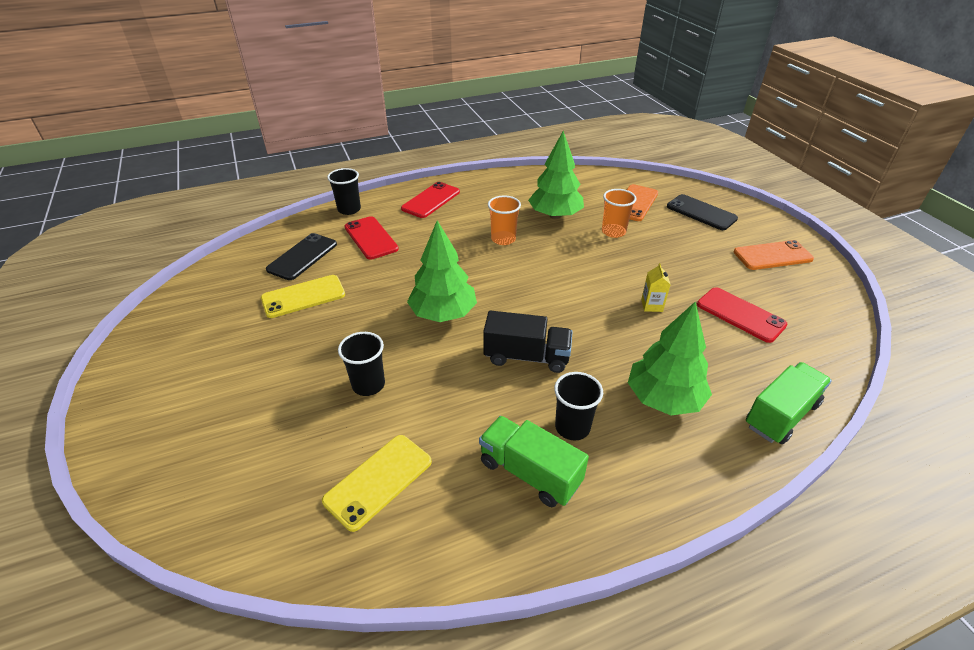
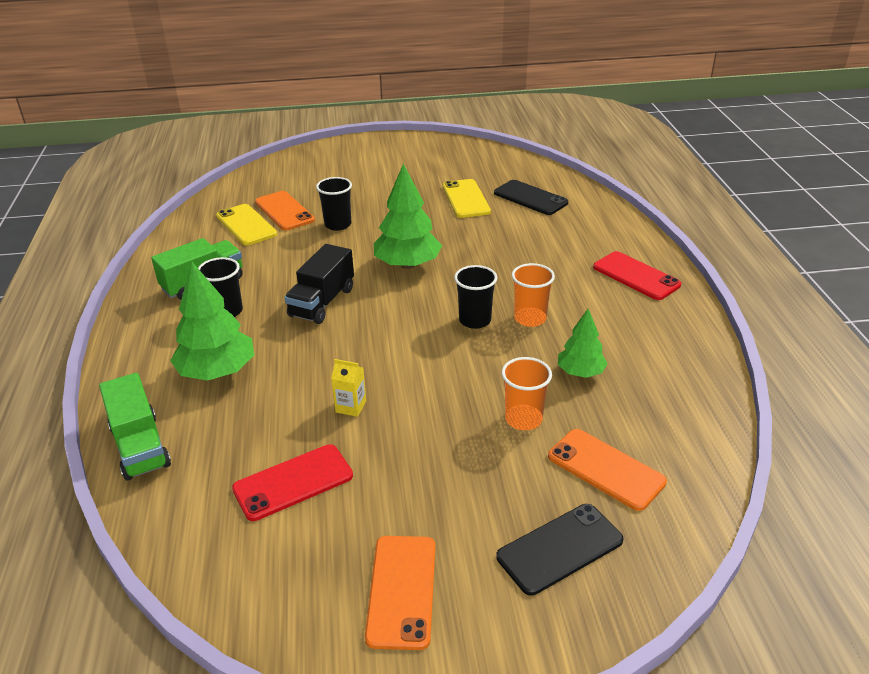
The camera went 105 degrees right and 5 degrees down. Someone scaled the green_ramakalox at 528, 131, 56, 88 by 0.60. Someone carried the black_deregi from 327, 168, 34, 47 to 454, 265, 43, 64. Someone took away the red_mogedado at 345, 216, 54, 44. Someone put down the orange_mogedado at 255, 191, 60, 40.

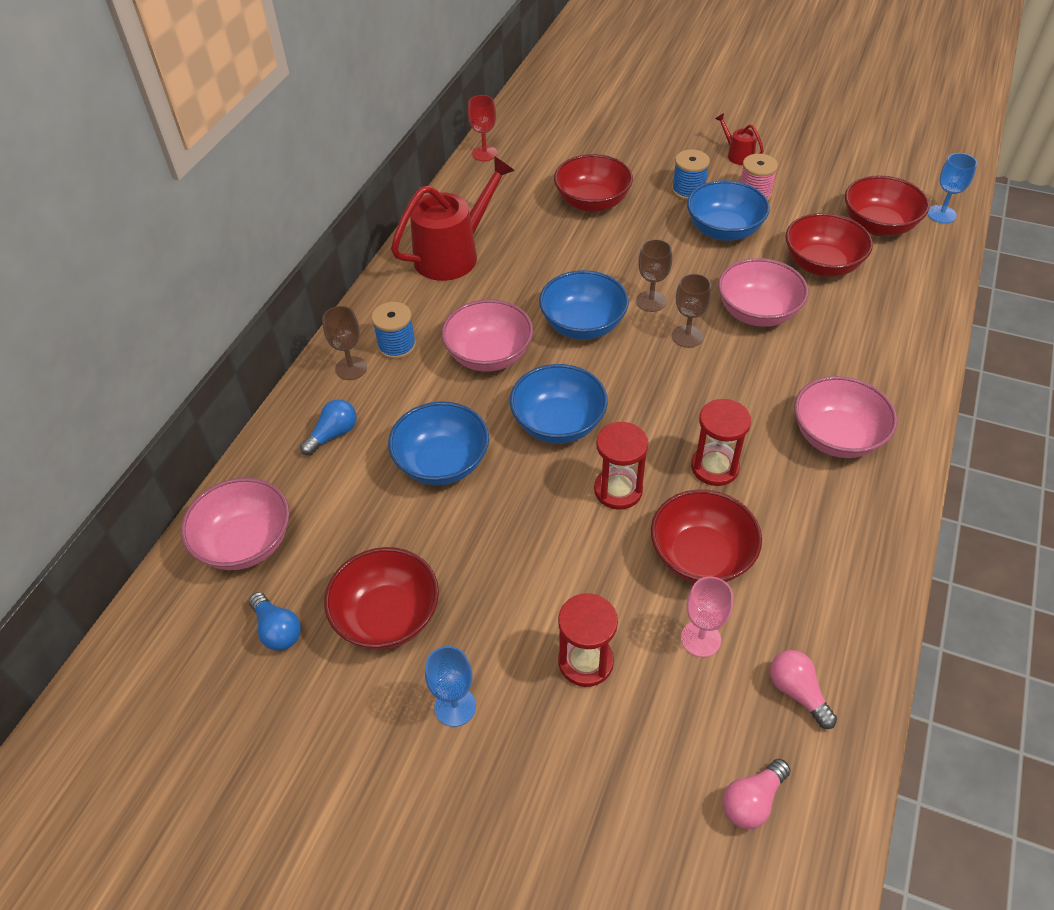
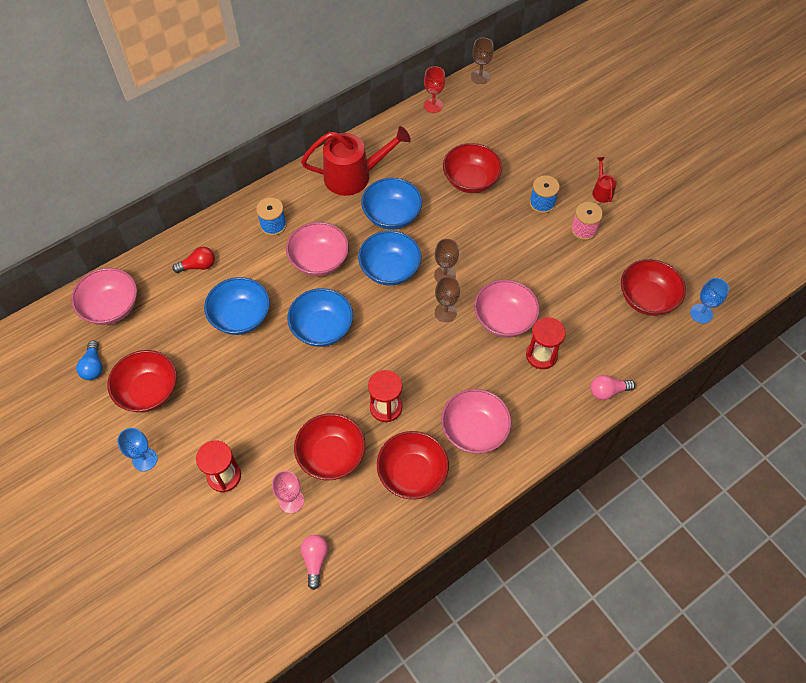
The camera went 30 degrees right and 10 degrees up. Someone carried the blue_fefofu from 687, 180, 83, 61 to 361, 178, 61, 52. Someone carried the red_fefofu from 785, 213, 88, 64 to 377, 431, 72, 68. Someone carried the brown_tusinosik from 322, 306, 45, 74 to 471, 38, 23, 46. Someone repainted the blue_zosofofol at 300, 399, 57, 57, which became the red_zosofofol at 172, 247, 43, 26. Someone carried the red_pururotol from 594, 422, 54, 88 to 526, 317, 40, 52. Someone carried the pink_zosofofol from 722, 759, 69, 70 to 590, 375, 45, 25.

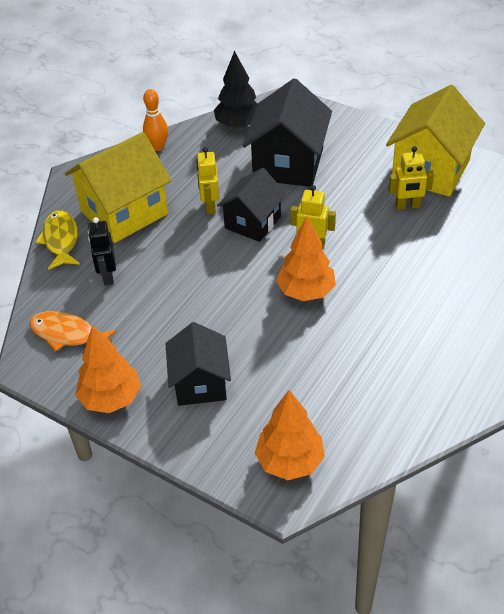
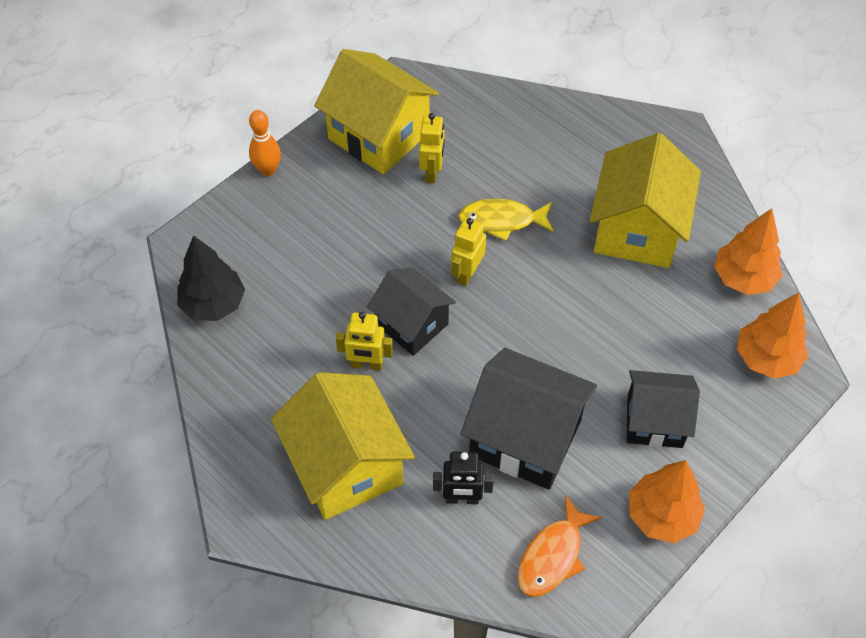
The camera went 80 degrees left and 10 degrees up. Someone carried the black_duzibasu from 243, 78, 89, 109 to 461, 348, 136, 142. Someone carried the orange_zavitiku from 143, 89, 25, 62 to 249, 110, 32, 66. Someone carried the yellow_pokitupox from 36, 210, 44, 60 to 458, 199, 96, 42. Someone carried the orange_ramakalox from 276, 217, 60, 84 to 714, 208, 68, 87. Someone put down the yellow_duzibasu at 590, 133, 111, 135.

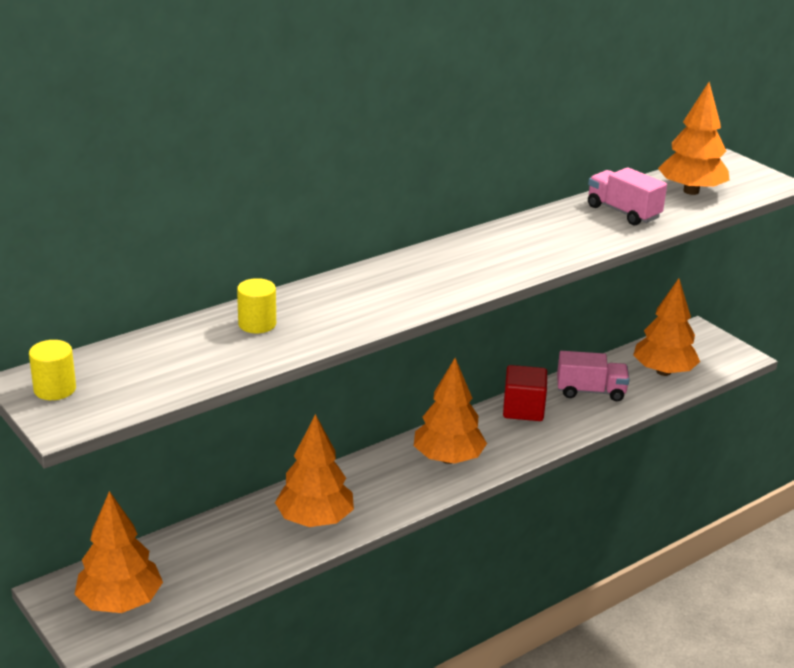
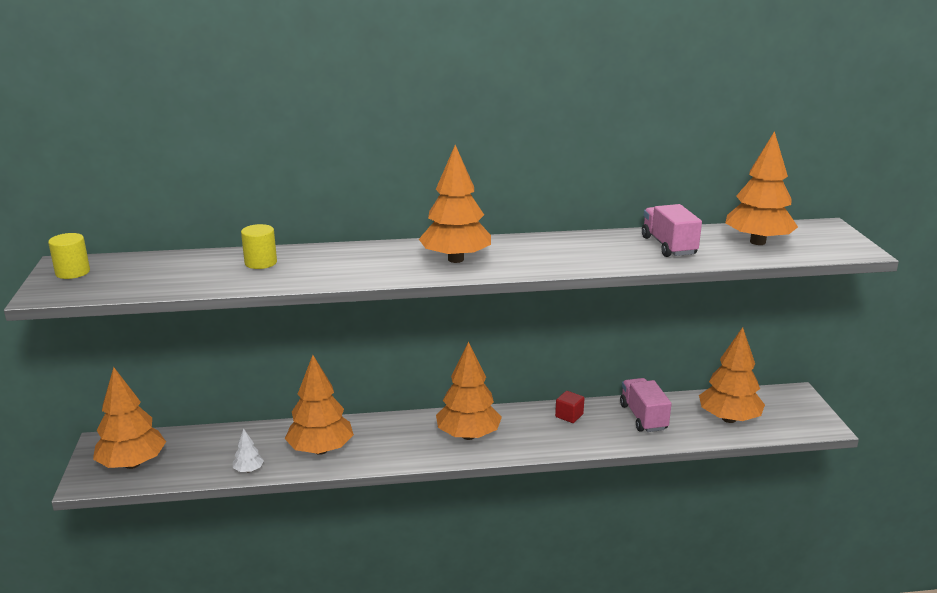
The camera went 30 degrees right and 5 degrees down. Someone rotated the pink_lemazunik at 557, 351, 72, 50 by 135 degrees counterclockwise. Someone scaled the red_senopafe at 503, 365, 44, 56 by 0.58. Someone put down the orange_ramakalox at 419, 145, 72, 118. Someone put down the white_ramakalox at 233, 428, 31, 44.

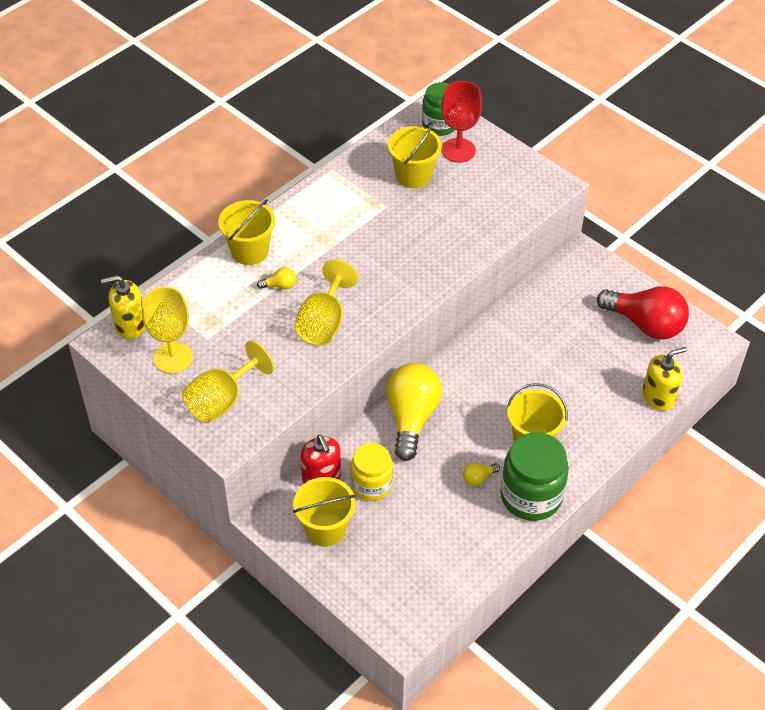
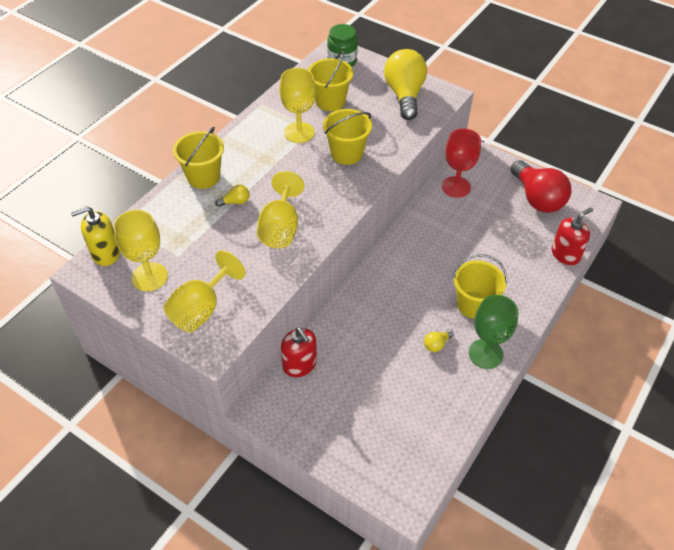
The camera went 10 degrees left and 0 degrees up. Someone carried the red_tusinosik from 441, 81, 41, 82 to 442, 128, 39, 70. Someone rotated the red_zosofofol at 597, 286, 92, 54 by 45 degrees clockwise. Someone repainted the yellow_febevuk at 642, 347, 45, 64, which became the red_febevuk at 551, 207, 42, 58. Someone carried the yellow_zosofofol from 386, 363, 56, 98 to 384, 49, 43, 71. Someone swapped the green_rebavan at 500, 432, 69, 89 for the green_tusinosik at 469, 295, 50, 74. Someone took away the yellow_rebavan at 350, 443, 43, 58. Someone carried the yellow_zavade from 293, 477, 63, 70 to 323, 109, 49, 56. Someone put down the yellow_tusinosik at 279, 68, 37, 75.

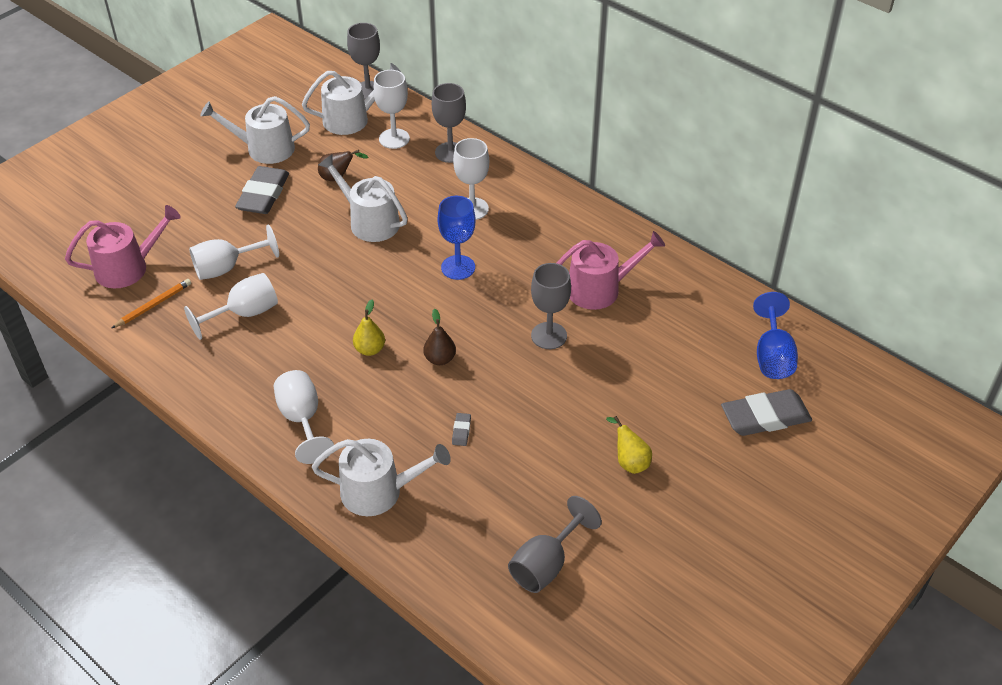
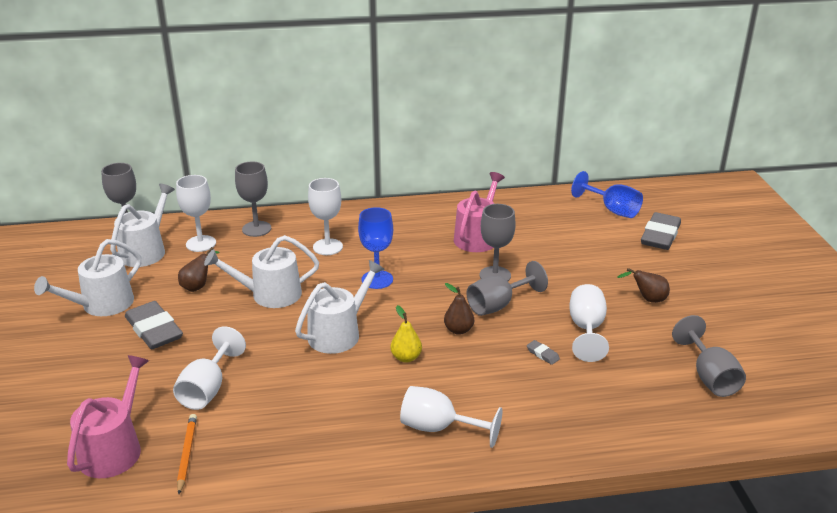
The camera went 50 degrees left and 15 degrees down. Someone carried the white_tusinosik from 184, 273, 94, 67 to 569, 284, 40, 78. Someone repainted the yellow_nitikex at 606, 416, 46, 58, which became the brown_nitikex at 617, 268, 53, 35. Someone carried the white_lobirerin from 312, 439, 139, 77 to 295, 260, 90, 94. Someone put down the grey_tusinosik at 467, 261, 81, 55.

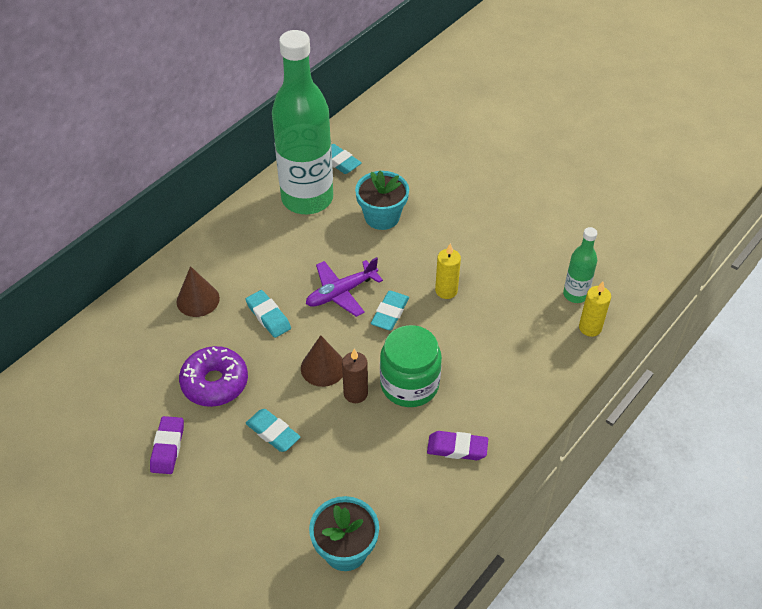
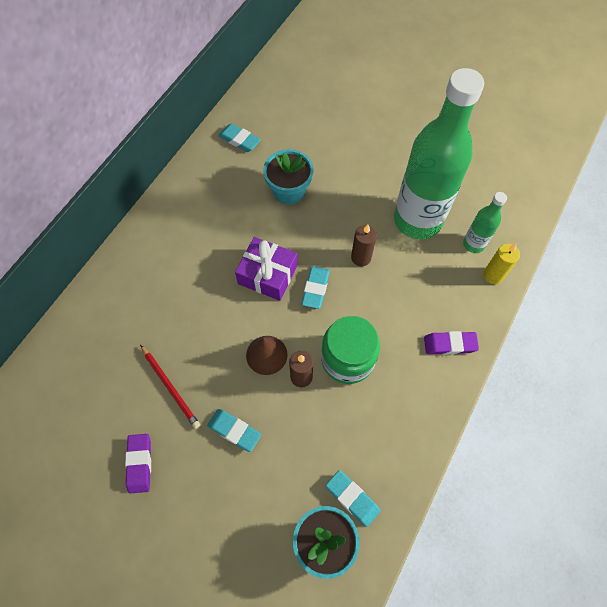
The camera went 10 degrees left and 15 degrees up. Someone carried the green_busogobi from 272, 30, 61, 184 to 394, 68, 90, 171. Someone repainted the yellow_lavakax at 435, 243, 26, 56, which became the brown_lavakax at 351, 224, 26, 42. Someone swapped the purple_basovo at 306, 257, 77, 60 for the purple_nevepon at 235, 237, 62, 64. Someone took away the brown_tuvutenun at 177, 266, 43, 51. Someone carried the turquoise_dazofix from 245, 290, 46, 48 to 326, 470, 54, 57. Someone swapped the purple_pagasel at 179, 346, 69, 61 for the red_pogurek at 140, 345, 60, 84. Someone carried the purple_dazofix from 427, 431, 61, 29 to 424, 331, 55, 24.

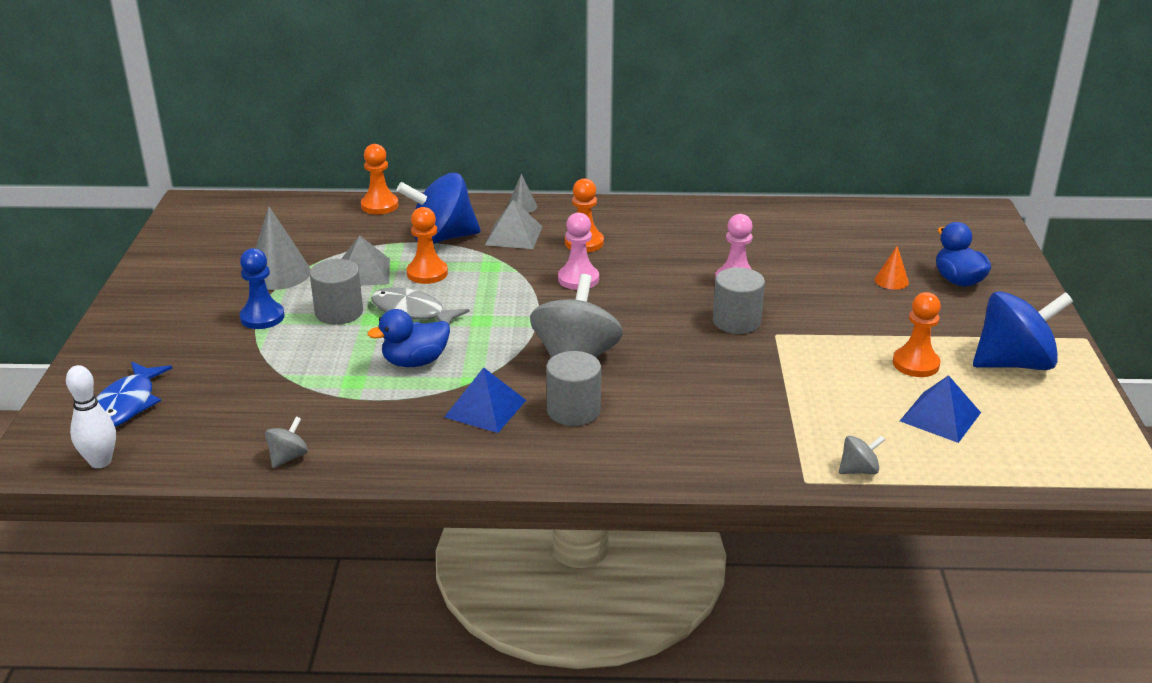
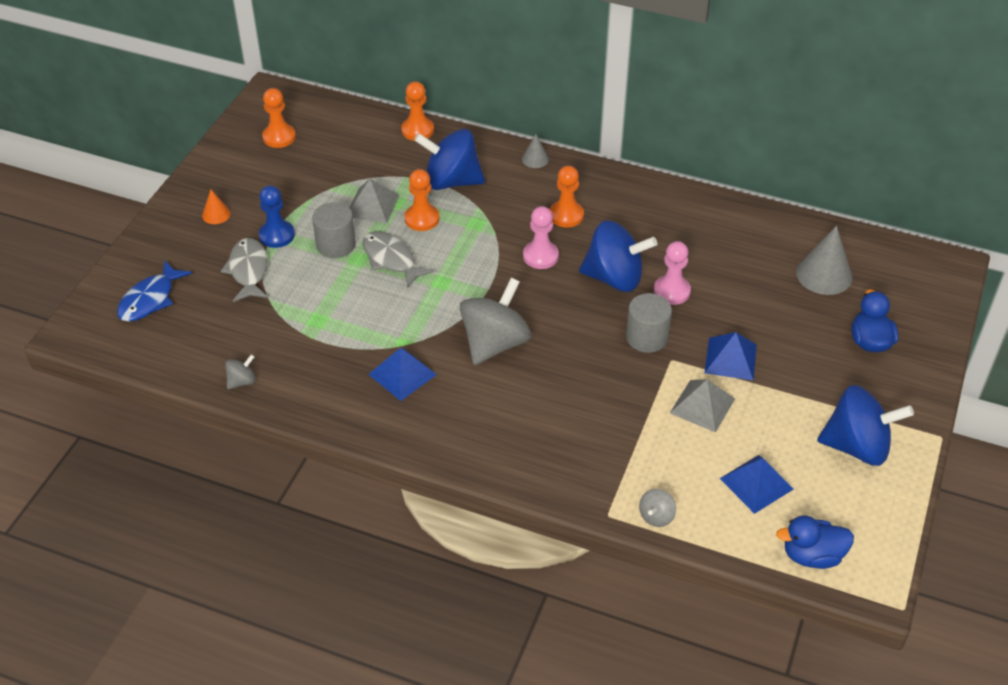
The camera went 20 degrees right and 15 degrees up. Someone carried the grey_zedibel from 485, 200, 58, 49 to 670, 379, 65, 54. Someone carried the grey_tuvutenun from 248, 206, 63, 84 to 796, 226, 56, 69. Someone carried the orange_tuvutenun from 875, 246, 34, 44 to 202, 190, 29, 34. Someone carried the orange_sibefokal from 893, 292, 48, 85 to 262, 88, 34, 60. Someone carried the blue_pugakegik from 367, 309, 83, 58 to 776, 515, 78, 54. Someone took away the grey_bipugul at 546, 351, 55, 75. Someone took away the white_zavitiku at 66, 365, 50, 103. Someone rotated the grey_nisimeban at 839, 435, 46, 39 by 120 degrees clockwise. Someone put down the blue_nisimeban at 579, 221, 78, 71. Someone put down the grey_pokitupox at 221, 238, 47, 64. Someone put down the blue_zedibel at 705, 332, 52, 48.

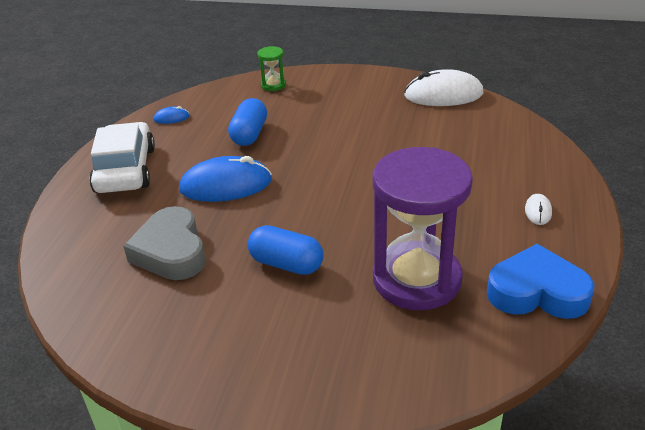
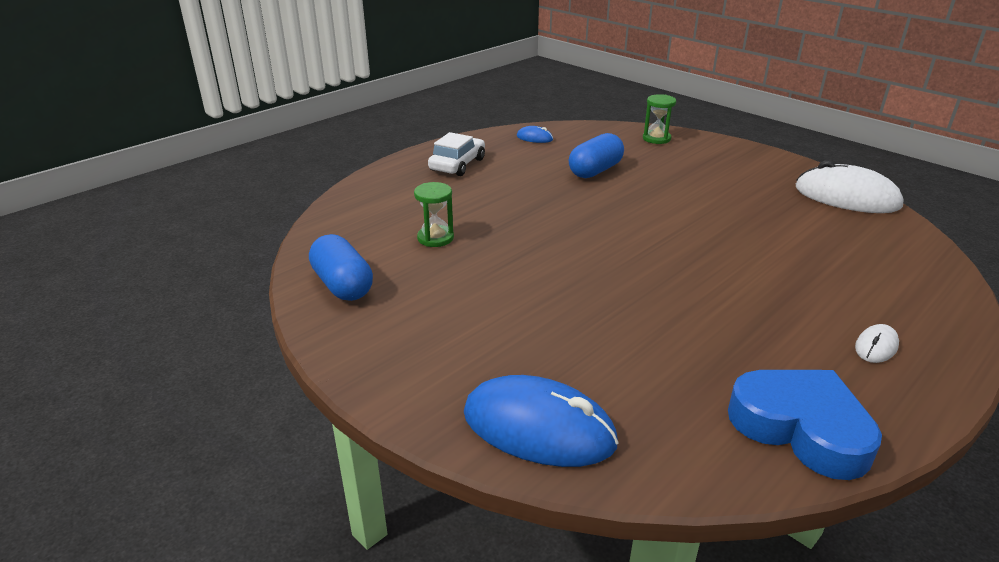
The camera went 30 degrees right and 5 degrees down. Someone scaled the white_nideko at 89, 122, 66, 71 by 0.65. Someone took away the purple_pururotol at 373, 147, 100, 163. Someone carried the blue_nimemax from 179, 156, 93, 46 to 464, 375, 155, 92. Someone swapped the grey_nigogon at 123, 206, 83, 74 for the green_pururotol at 414, 182, 40, 65. Someone carried the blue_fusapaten from 248, 225, 75, 50 to 309, 234, 64, 67.

